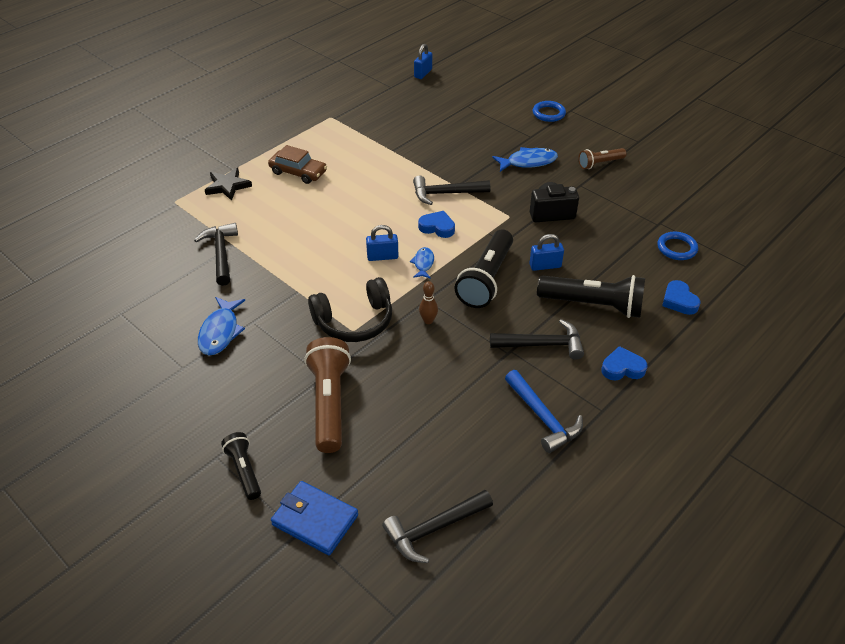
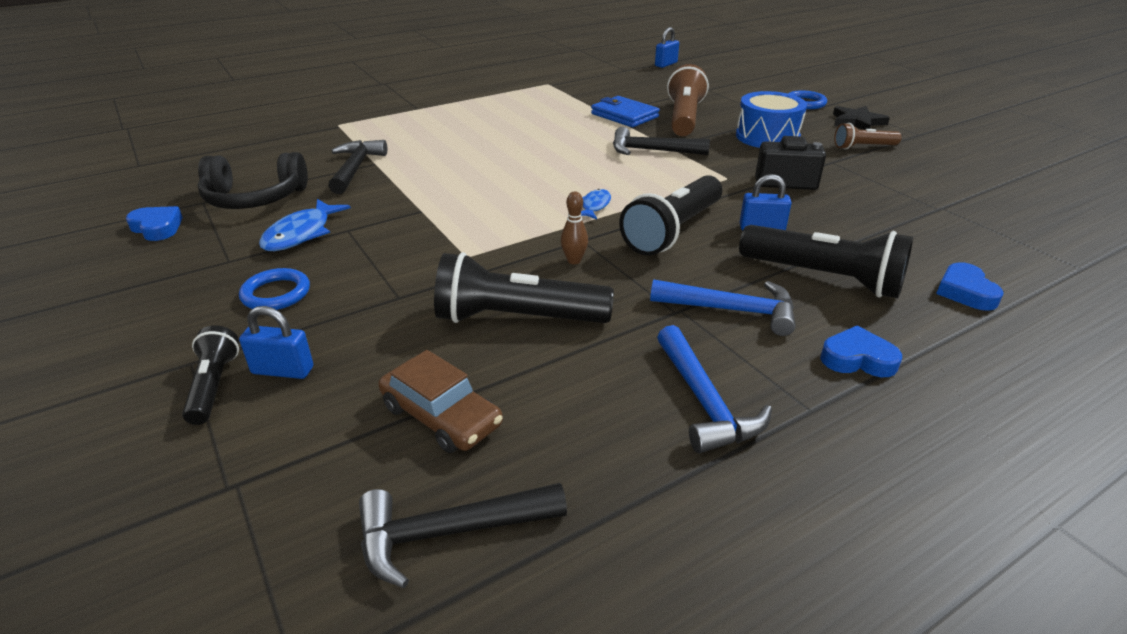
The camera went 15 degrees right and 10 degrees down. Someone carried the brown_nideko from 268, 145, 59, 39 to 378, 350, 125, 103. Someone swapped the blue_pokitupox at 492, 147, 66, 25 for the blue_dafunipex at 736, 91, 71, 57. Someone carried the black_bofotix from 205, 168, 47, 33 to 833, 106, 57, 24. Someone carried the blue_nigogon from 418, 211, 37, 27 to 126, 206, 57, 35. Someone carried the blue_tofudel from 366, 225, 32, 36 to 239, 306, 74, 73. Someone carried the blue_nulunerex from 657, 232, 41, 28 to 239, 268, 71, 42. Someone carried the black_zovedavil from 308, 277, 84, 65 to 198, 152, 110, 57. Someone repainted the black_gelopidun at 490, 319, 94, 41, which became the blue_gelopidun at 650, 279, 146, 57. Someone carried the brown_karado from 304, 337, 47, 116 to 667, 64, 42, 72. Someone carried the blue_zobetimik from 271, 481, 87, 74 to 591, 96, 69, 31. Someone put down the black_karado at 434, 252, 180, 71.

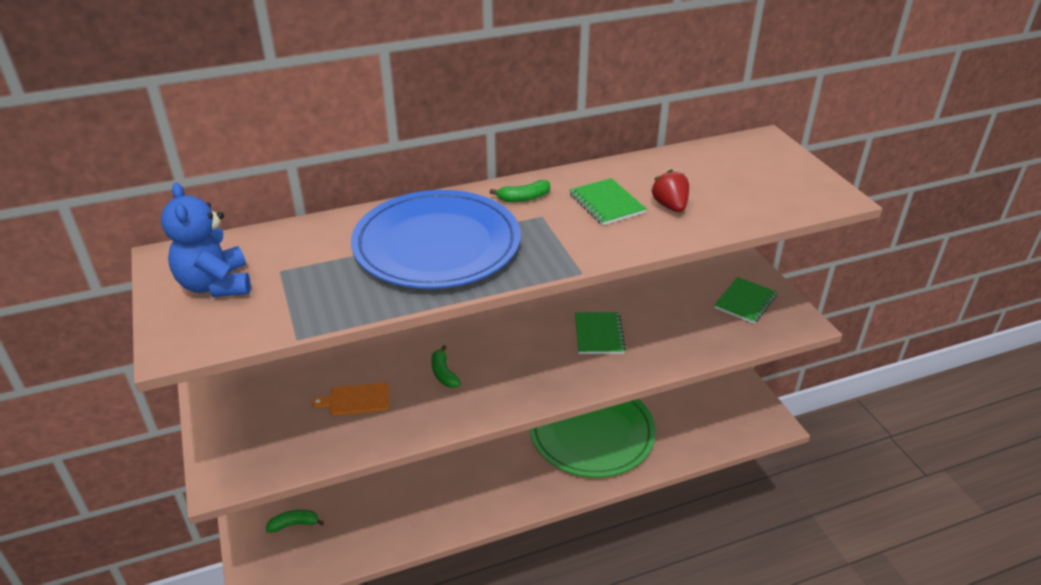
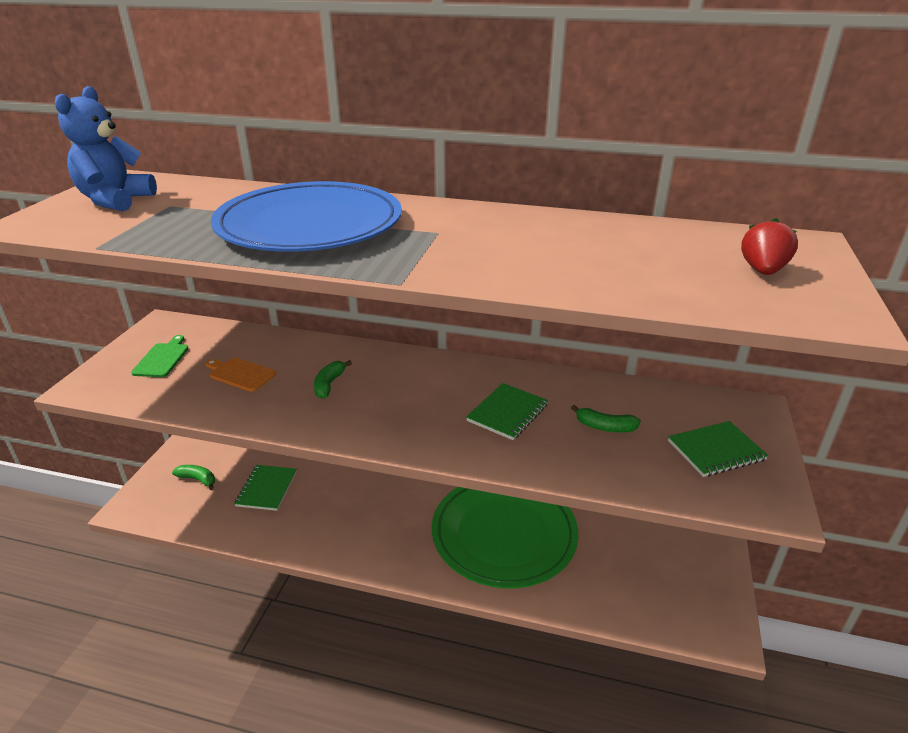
The camera went 35 degrees right and 5 degrees down. Someone carried the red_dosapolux from 651, 169, 38, 43 to 741, 218, 57, 57. Someone carried the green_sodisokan from 569, 178, 78, 47 to 234, 465, 62, 46. Someone carried the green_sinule from 489, 180, 61, 22 to 571, 405, 70, 27. Someone put down the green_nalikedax at 131, 335, 58, 42.

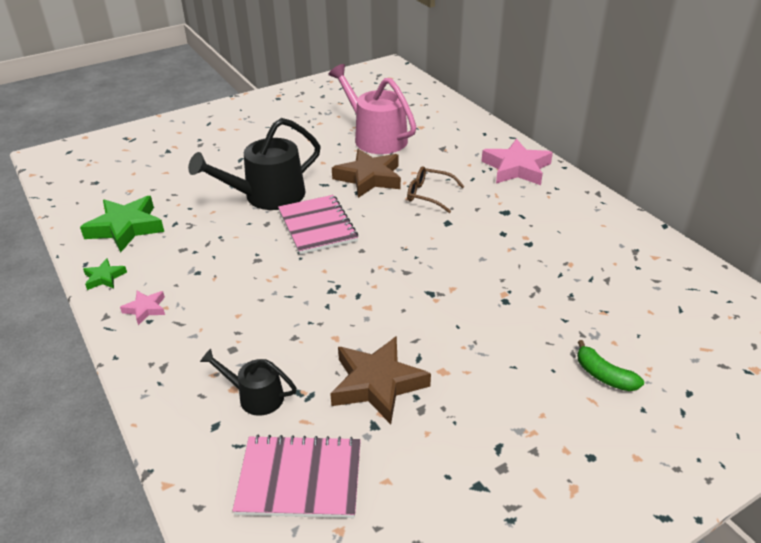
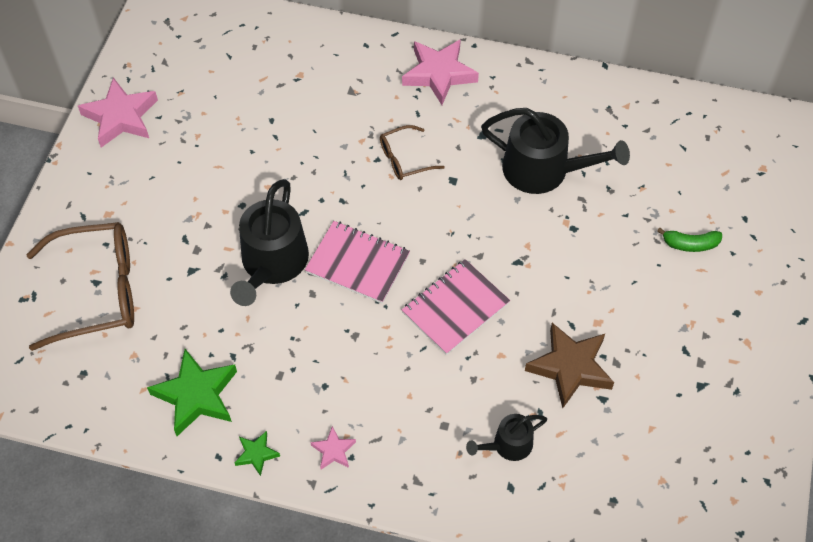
The camera went 45 degrees left and 20 degrees up. Someone took away the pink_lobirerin at 328, 64, 88, 90. Someone took away the brown_bofotix at 332, 149, 69, 49. Someone carried the pink_sodisokan from 232, 435, 129, 83 to 402, 259, 108, 96. Someone put down the pink_bofotix at 78, 77, 80, 71. Someone put down the black_lobirerin at 481, 108, 149, 86. Someone put down the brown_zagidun at 26, 222, 108, 129.

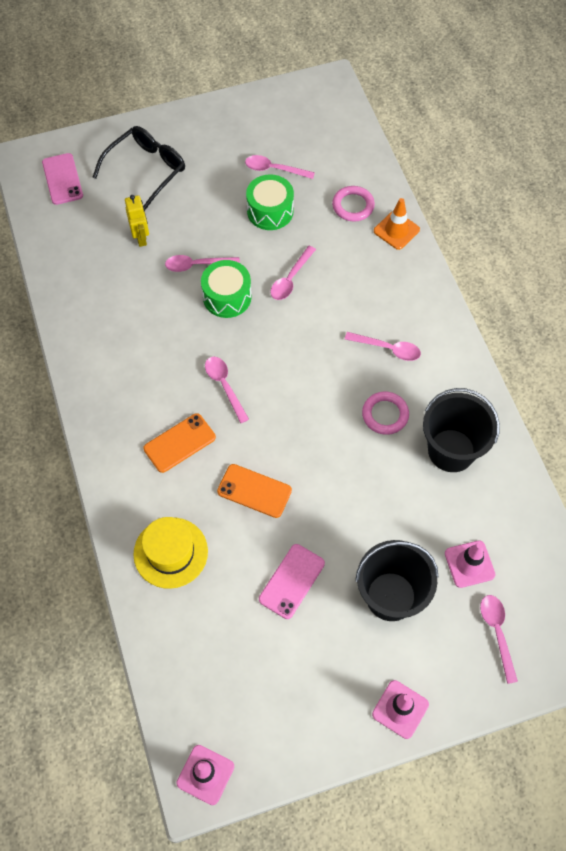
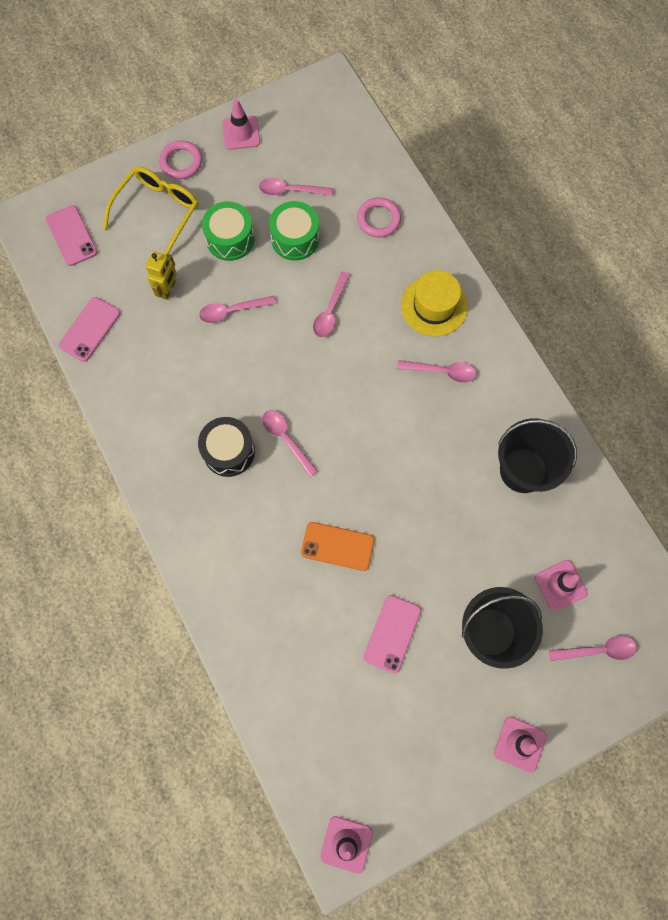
The camera went 10 degrees left and 10 degrees up. Someone repainted the black_zagidun at 93, 126, 92, 84, which became the yellow_zagidun at 103, 166, 95, 89. Someone rotated the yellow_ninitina at 125, 195, 24, 52 by 45 degrees clockwise. Someone took away the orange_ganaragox at 374, 198, 46, 52. Someone carried the green_dafunipex from 201, 260, 51, 58 to 202, 201, 52, 60. Someone carried the pink_nulunerex from 362, 392, 47, 43 to 159, 141, 43, 38. Someone took away the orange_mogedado at 143, 413, 73, 60. Someone carried the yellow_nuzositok from 133, 517, 75, 72 to 401, 270, 67, 67. Someone rotated the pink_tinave at 480, 595, 38, 89 by 105 degrees clockwise. Someone put down the pink_ganaragox at 222, 99, 38, 51. Someone put down the pink_mogedado at 59, 297, 61, 65. Someone put down the black_dafunipex at 198, 417, 57, 60.

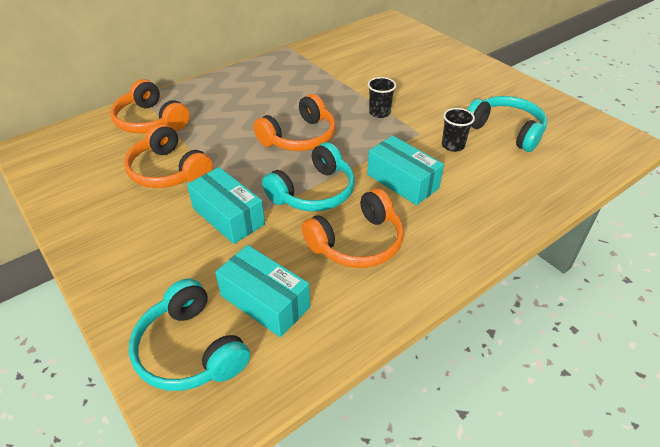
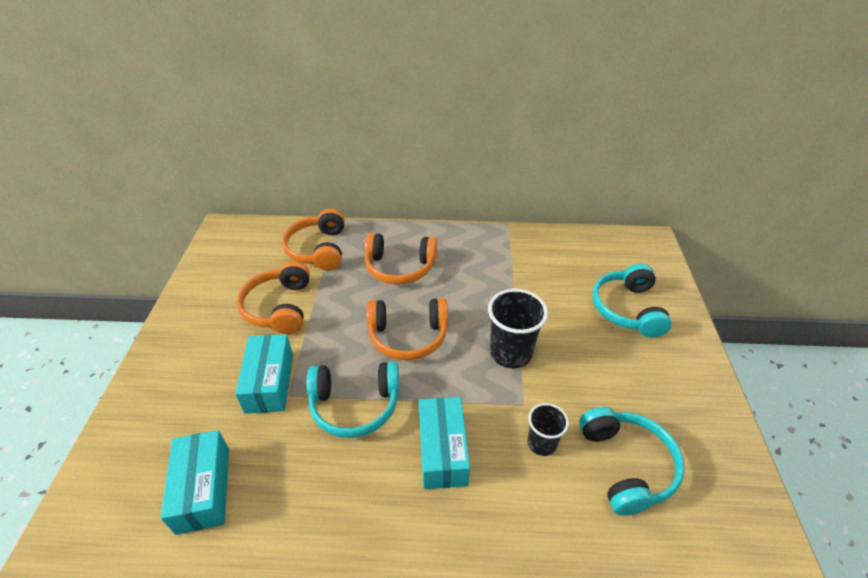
The camera went 40 degrees right and 0 degrees up. Someone scaled the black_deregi at 368, 77, 28, 41 by 1.68. Someone carried the orange_zovedavil from 302, 189, 102, 79 to 365, 233, 72, 51. Someone carried the turquoise_zovedavil from 129, 279, 121, 112 to 592, 264, 80, 74.

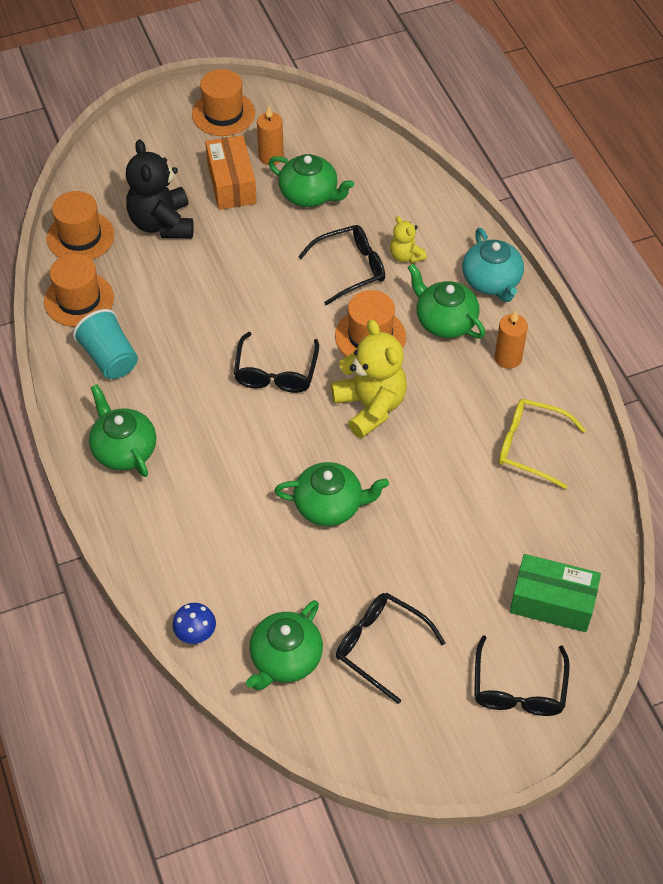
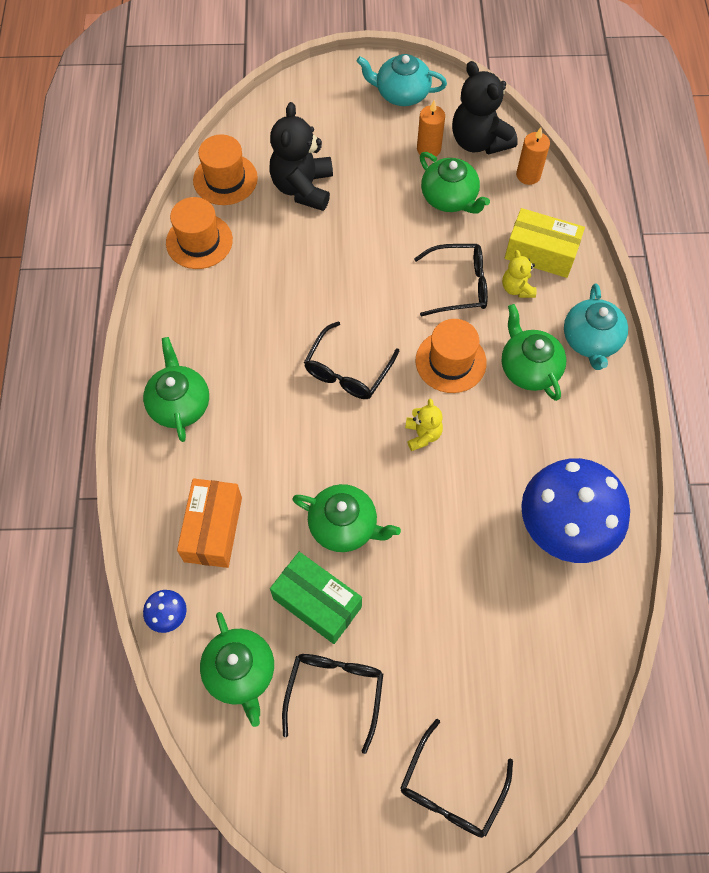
The camera went 20 degrees right and 10 degrees up. Someone swapped the orange_nuzositok at 192, 69, 63, 67 for the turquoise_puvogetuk at 356, 54, 91, 52. Someone carried the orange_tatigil from 205, 135, 52, 75 to 177, 478, 65, 90. Someone took away the turquoise_deregi at 73, 309, 65, 70. Someone carried the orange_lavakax from 494, 311, 34, 58 to 516, 128, 34, 57. Someone scaled the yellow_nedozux at 331, 320, 76, 118 by 0.52. Someone swapped the yellow_zagidun at 499, 399, 87, 90 for the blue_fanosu at 521, 458, 109, 105. Someone carried the green_tatigil from 510, 554, 91, 78 to 270, 552, 92, 92. Someone rotated the black_zagidun at 336, 593, 110, 111 by 45 degrees clockwise. Someone rotated the green_puvogetuk at 246, 600, 77, 90 by 75 degrees counterclockwise. Someone put down the black_nedozux at 452, 61, 66, 93. Someone put down the yellow_tatigil at 505, 208, 80, 70.

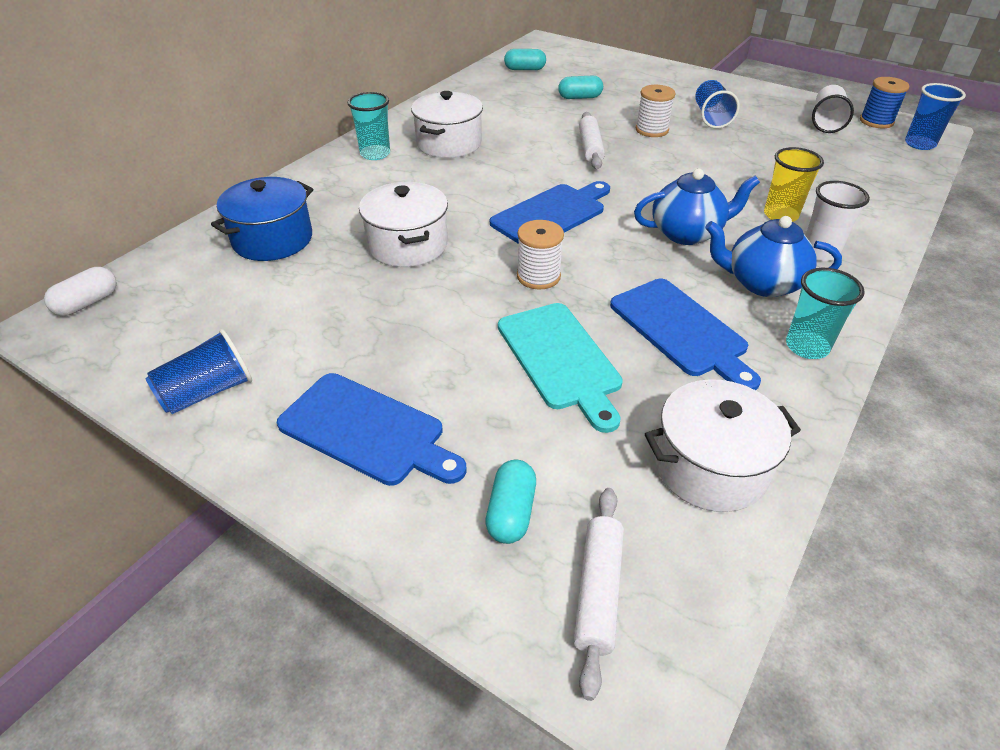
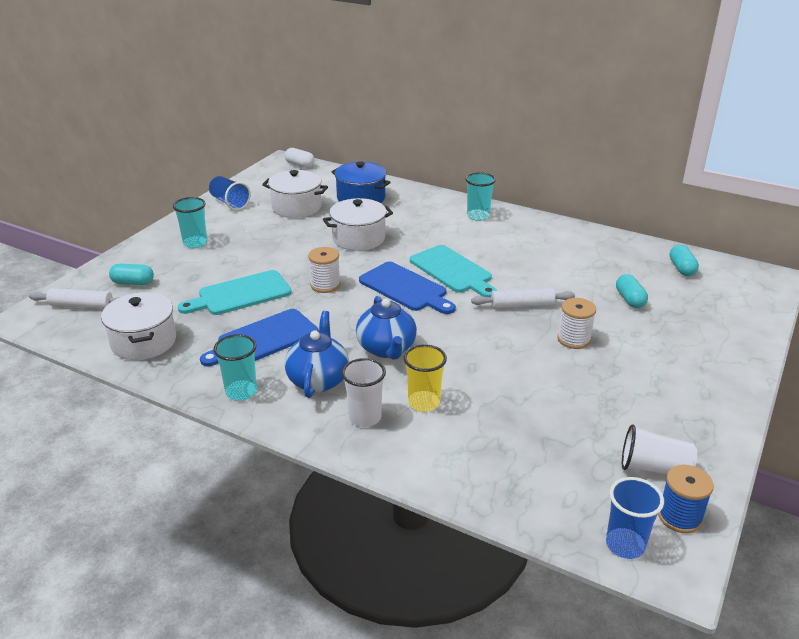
The camera went 85 degrees right and 10 degrees down. Someone took away the blue_deregi at 695, 80, 45, 49. Someone carried the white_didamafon from 411, 91, 72, 67 to 262, 170, 66, 48. Someone swapped the blue_nalikedax at 276, 373, 191, 113 for the turquoise_deregi at 173, 197, 34, 51. Someone put down the turquoise_nalikedax at 410, 245, 87, 52.

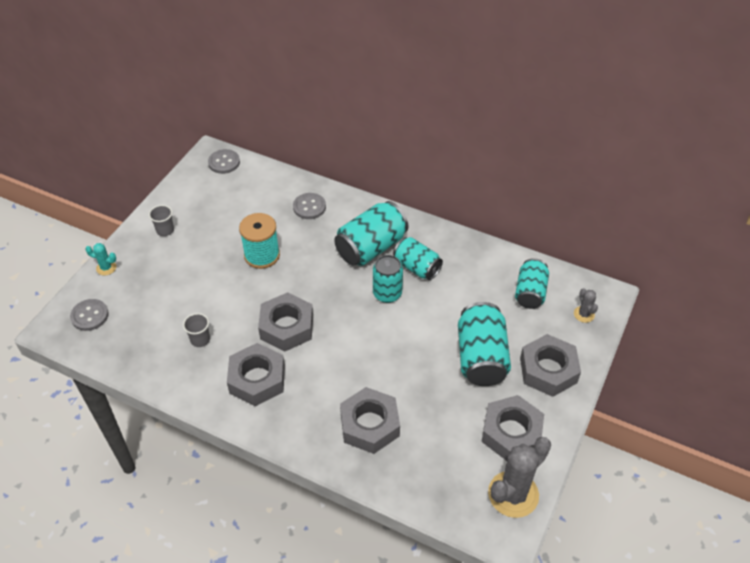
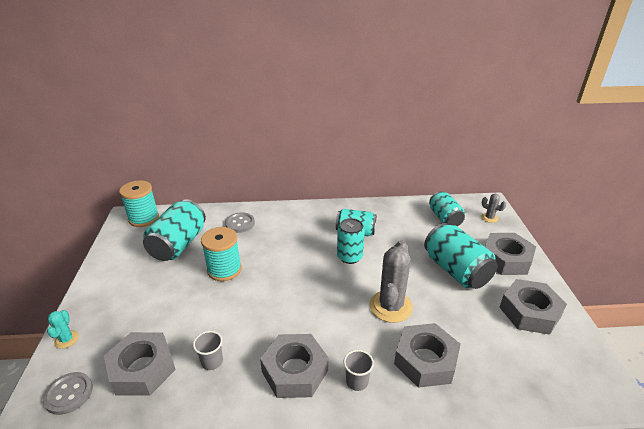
The camera went 30 degrees left and 15 degrees down. Someone swapped the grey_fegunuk at 208, 149, 32, 25 for the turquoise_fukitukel at 119, 180, 40, 47. Someone carried the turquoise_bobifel from 334, 201, 74, 65 to 143, 199, 63, 62. Someone carried the grey_deregi from 149, 205, 25, 31 to 344, 350, 30, 41. Someone rotated the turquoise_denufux at 86, 243, 30, 33 by 75 degrees counterclockwise. Someone carried the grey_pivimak from 258, 292, 55, 59 to 104, 332, 72, 64. Someone carried the grey_denufux from 488, 437, 63, 81 to 369, 240, 44, 83.

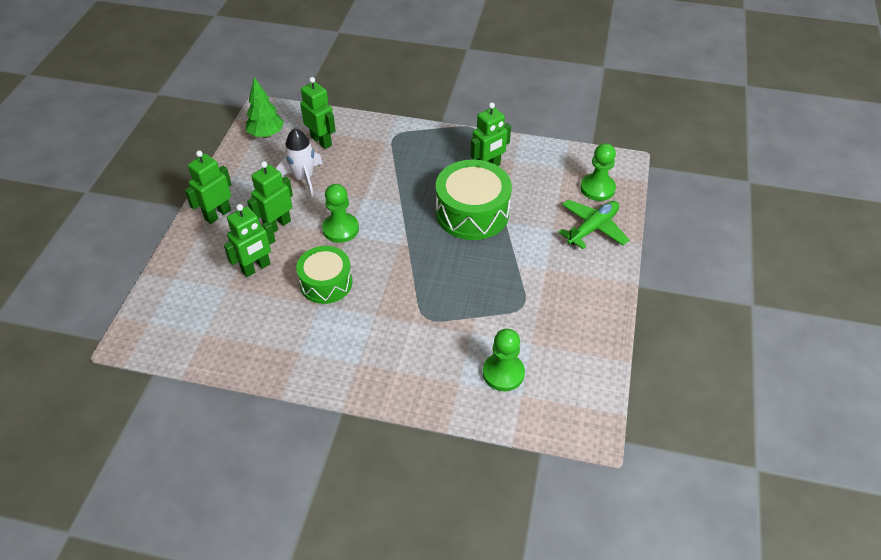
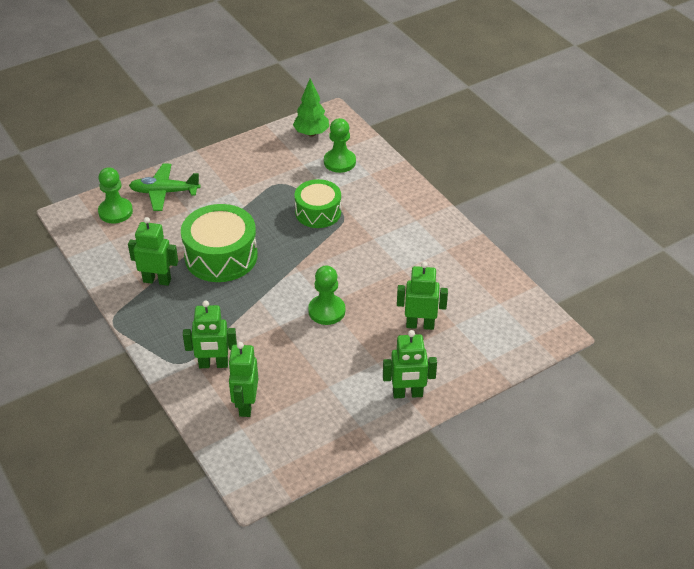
The camera went 135 degrees left and 5 degrees down. Someone carried the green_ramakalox from 246, 77, 38, 61 to 293, 79, 36, 58. Someone took away the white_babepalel at 276, 128, 47, 69. Someone carried the green_ninitina from 247, 161, 46, 71 to 183, 301, 54, 67. Someone carried the green_dafunipex from 296, 246, 56, 58 to 295, 179, 46, 49.

